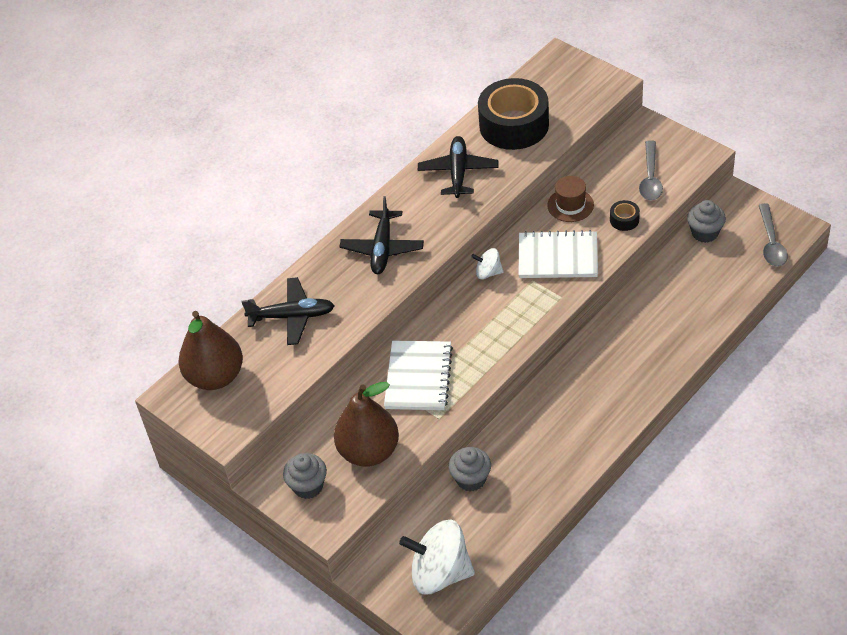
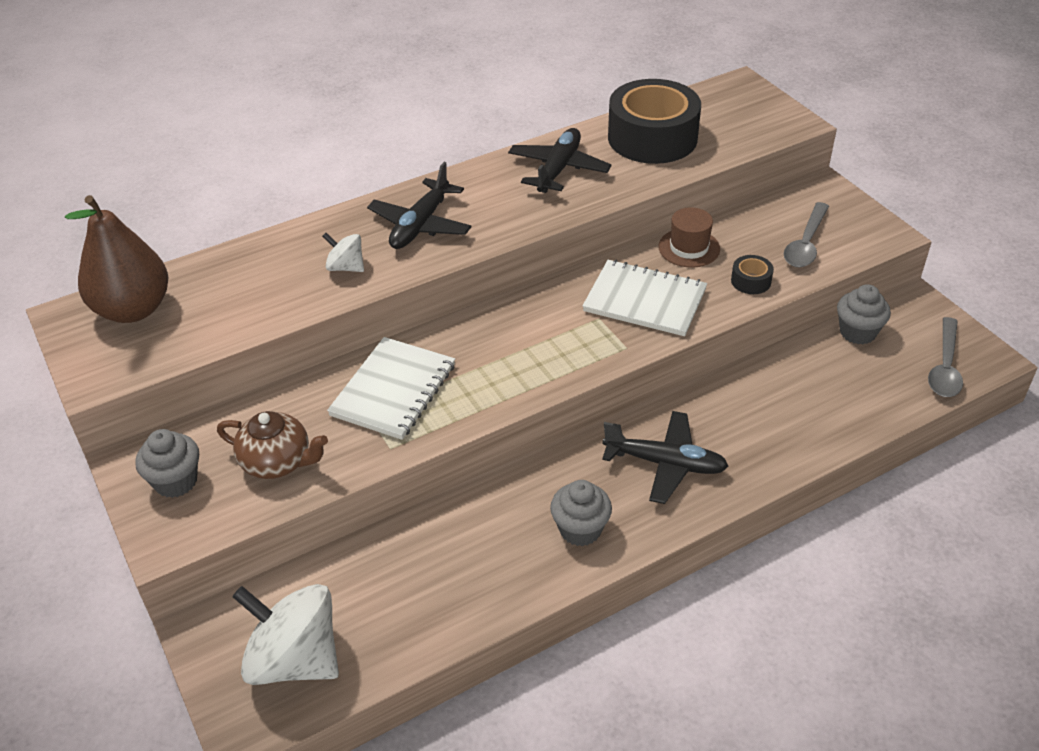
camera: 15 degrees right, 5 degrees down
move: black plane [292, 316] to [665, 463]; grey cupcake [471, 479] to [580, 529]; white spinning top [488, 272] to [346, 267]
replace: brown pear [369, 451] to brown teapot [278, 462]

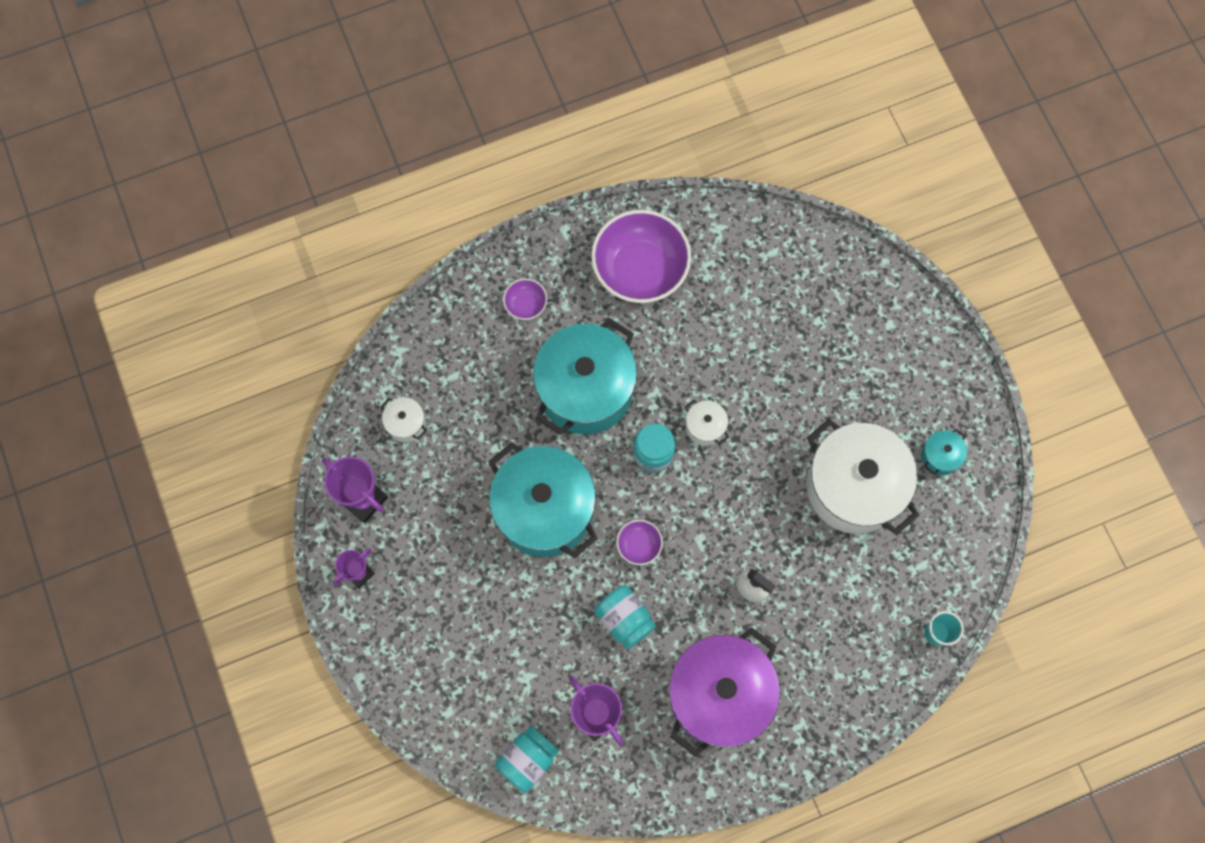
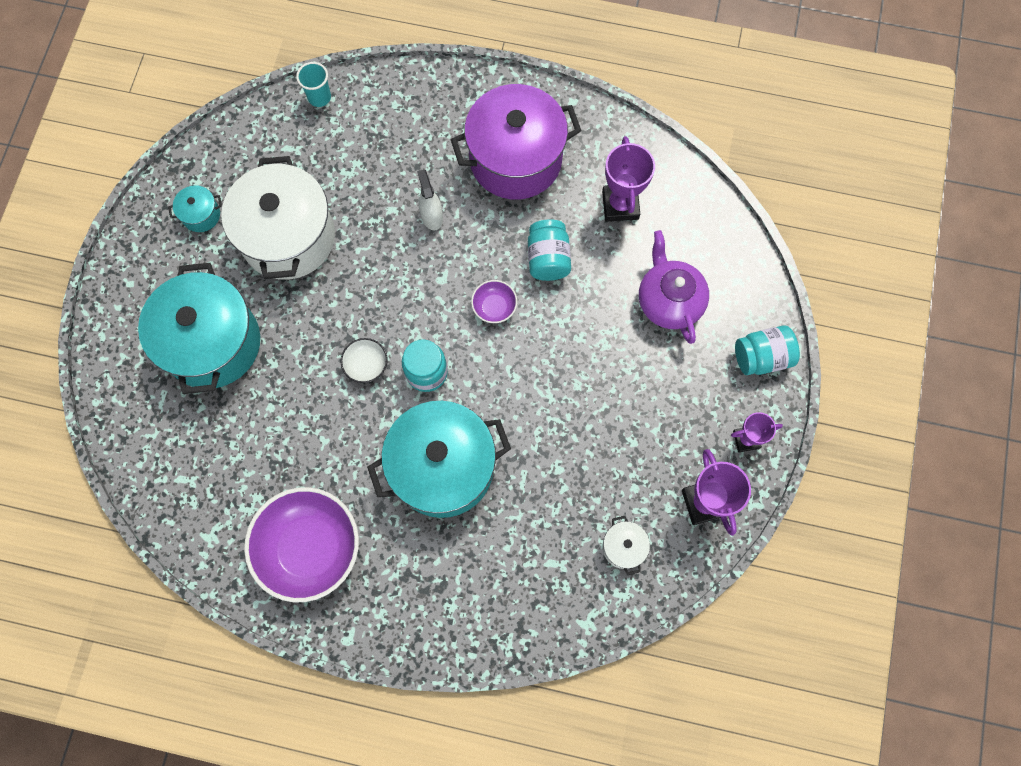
camera: 145 degrees left, 0 degrees up
delete: purple bowl [525, 304]
insert: purple teapot [669, 301]
move: turquoise pot [544, 510] to [212, 343]; turquoise jar [527, 759] to [761, 357]
replace: white pot [705, 427] to white bowl [366, 365]

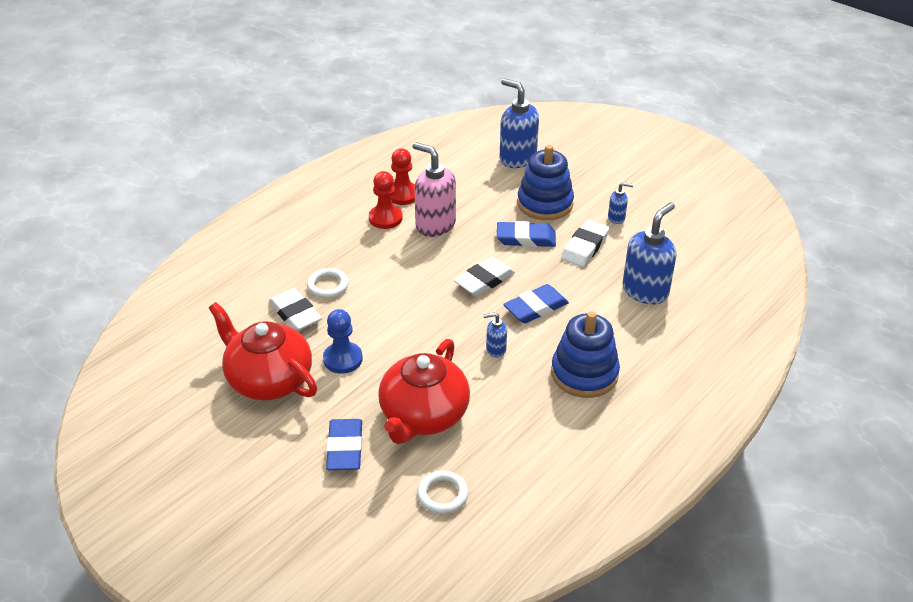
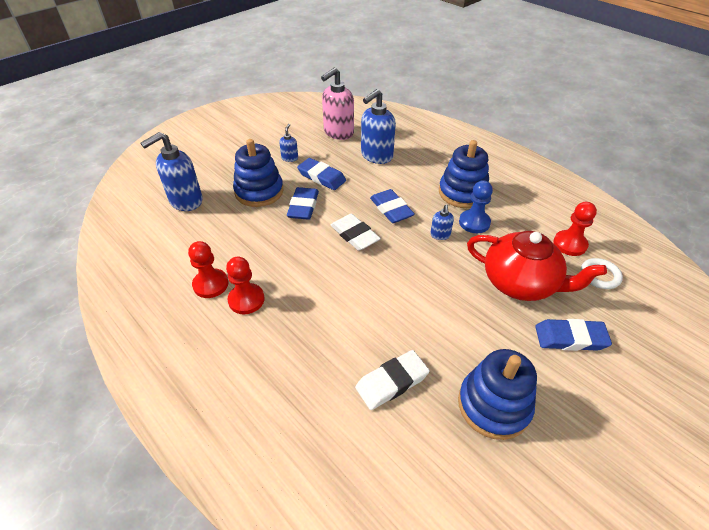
camera: 85 degrees left, 5 degrees up
delete: white ring [328, 285]
insert: red pawn [570, 244]
move: blue pawn [343, 359] to [474, 222]; pink soap dispenser [435, 225] to [338, 133]
replace: red teapot [268, 379] to blue stacking toy [493, 405]
recolor: white eraser [584, 247] to blue eraser [321, 177]
rotate: blue soap dispenser [645, 291] = [376, 156] 90 degrees counterclockwise

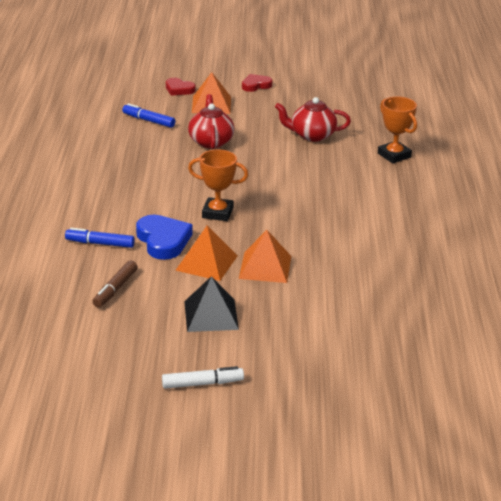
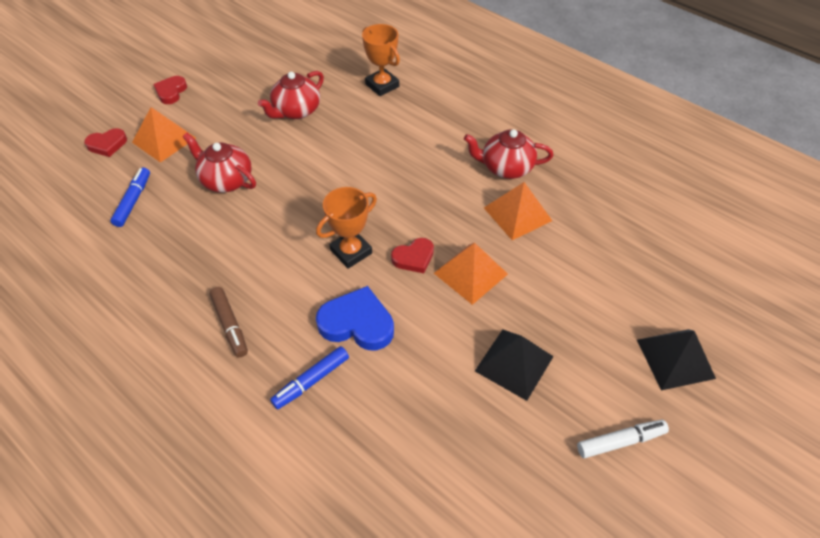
camera: 50 degrees left, 20 degrees up
insert: red heart [414, 258]; red teapot [505, 167]; black pyramid [675, 358]
move: brown marker [115, 289] to [230, 325]; orange pyramid [206, 263] to [517, 214]
rotate: blue marker [148, 121] = [133, 201] 120 degrees clockwise; white marker [202, 383] = [620, 441] 45 degrees clockwise; orange trophy [394, 155] = [382, 85] 45 degrees clockwise

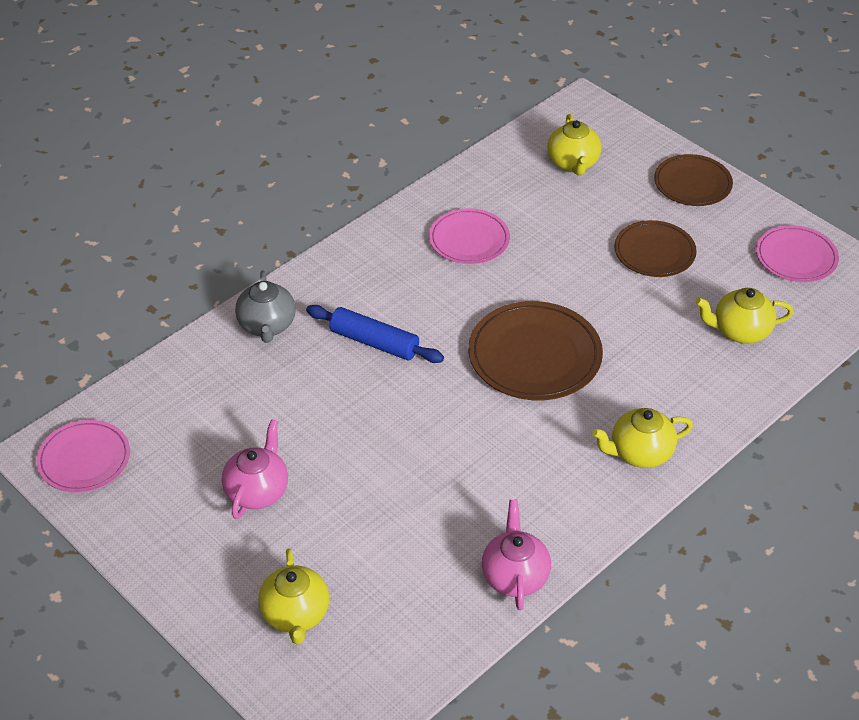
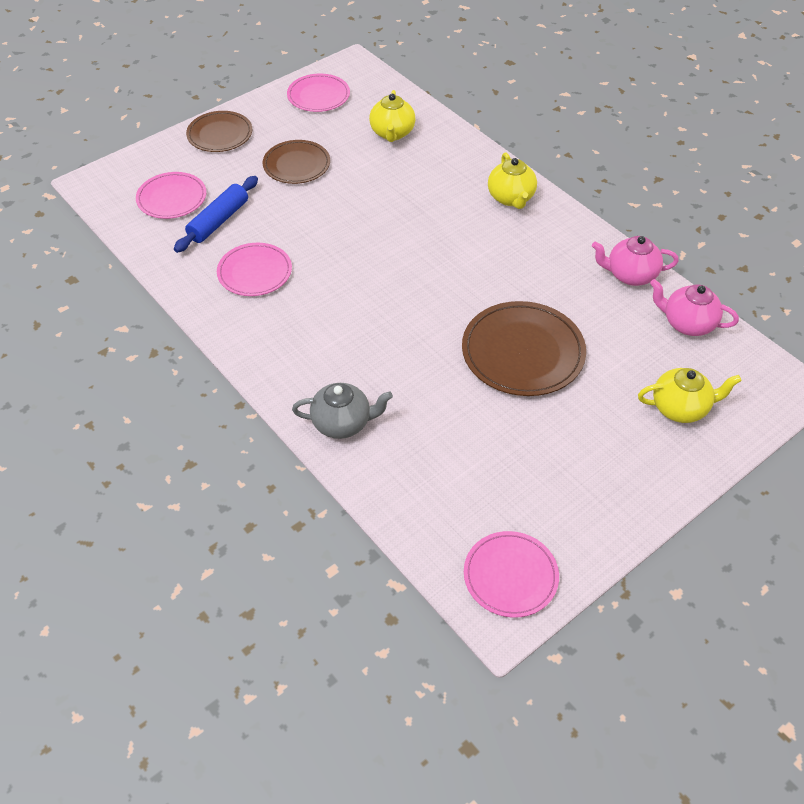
camera: 85 degrees left, 5 degrees up
move: pink teapot [257, 491] to [687, 323]; blue rolling pin [374, 342] to [219, 221]; brown plate [534, 355] to [523, 352]
replace: yellow teapot [573, 163] to pink plate [172, 198]

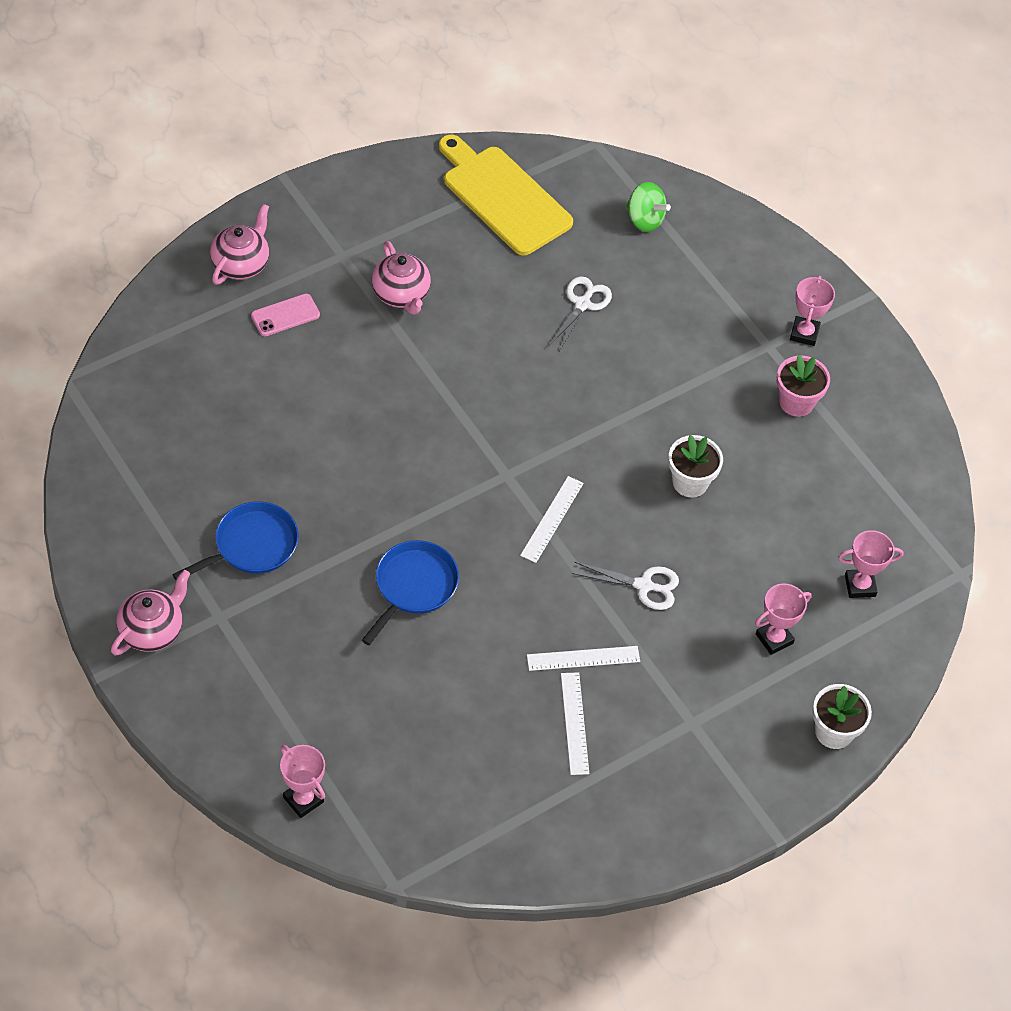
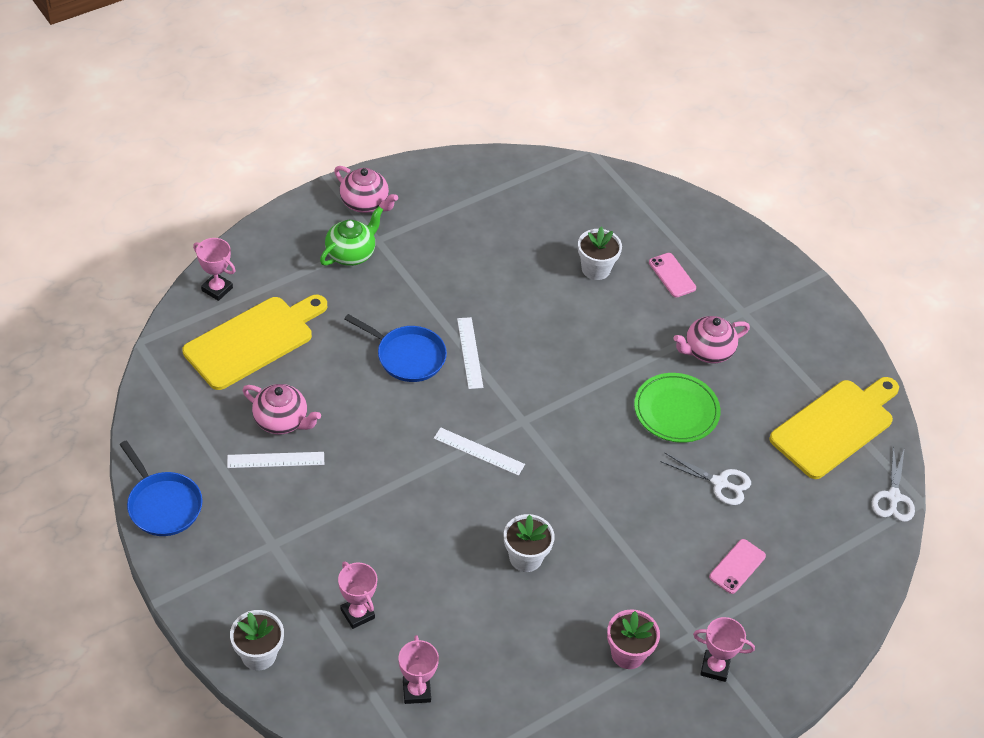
camera: 90 degrees right, 5 degrees down
delete: green spinning top [644, 220]
insert: yellow cutting board [253, 340]; green teapot [351, 253]; white flower pot [596, 269]; green plate [676, 411]; pink phone [737, 566]
move: blue pan [252, 545] to [163, 505]; pink teapot [241, 264] to [282, 421]; white ruler [583, 658] to [469, 353]; white scissors [644, 585] to [893, 497]
rotate: pink trophy [303, 799] = [217, 289] 75 degrees clockwise

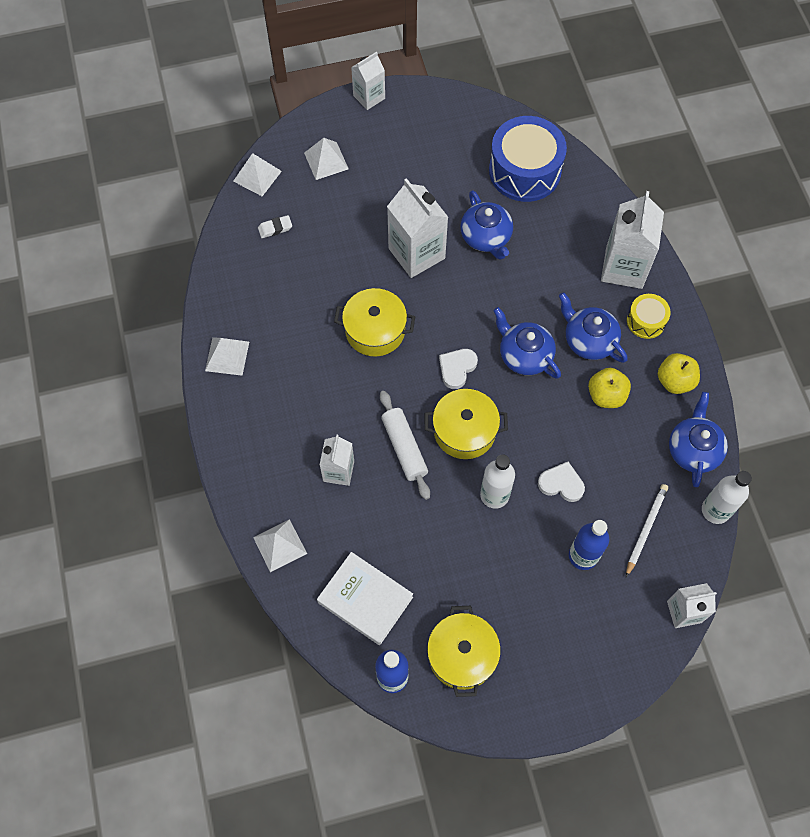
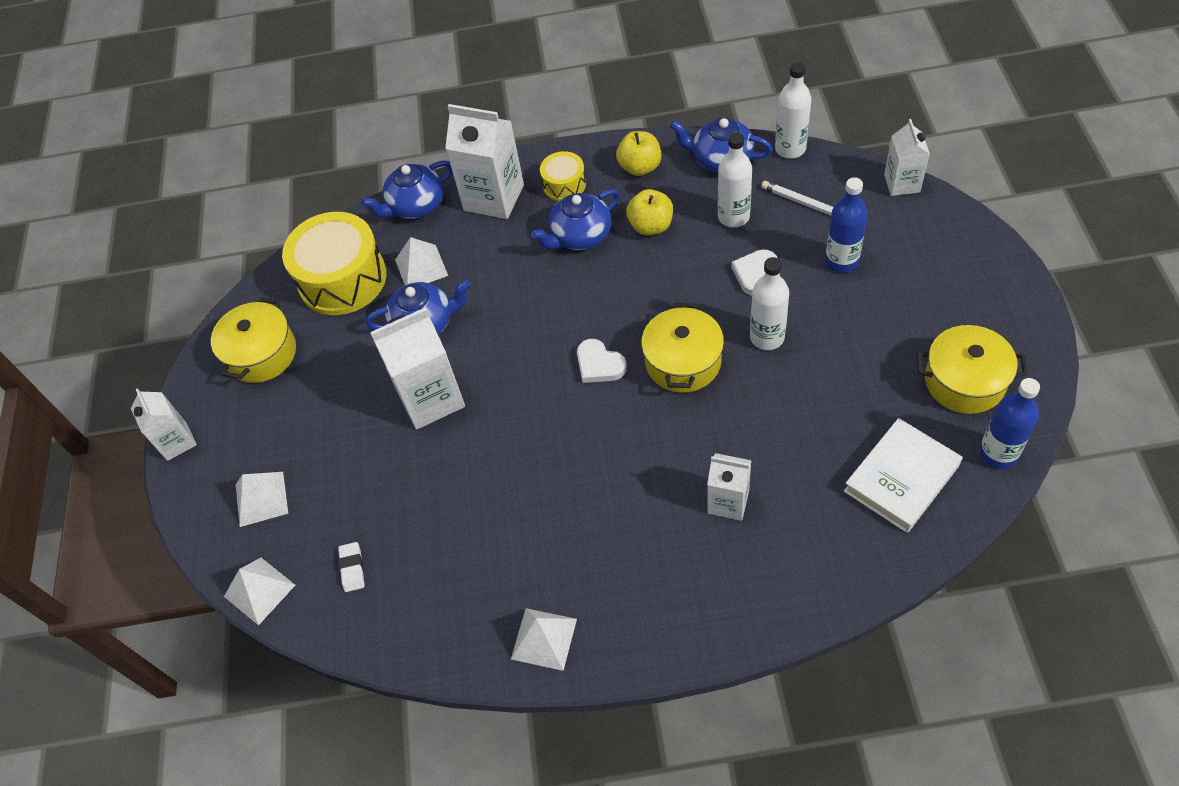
camera: 75 degrees left, 10 degrees down
delete: white rolling pin [404, 448]
insert: white bottle [733, 217]
move: white pyramid [280, 545] to [421, 267]; yellow pot [375, 330] to [261, 354]; blue teapot [524, 355] to [415, 205]
recolor: blue drum [525, 171] to yellow drum [342, 279]

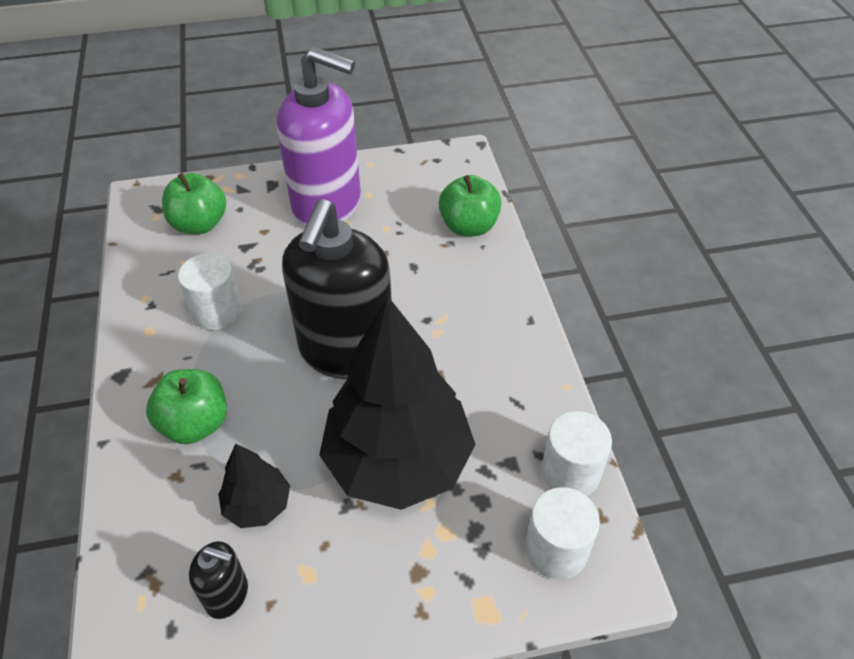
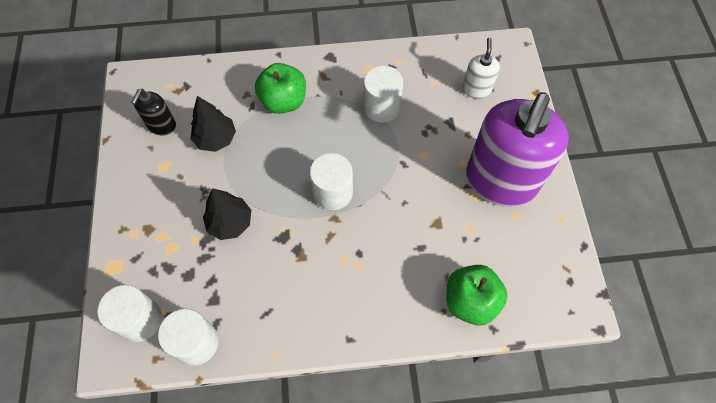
camera: 95 degrees right, 15 degrees up
replace: green apple [199, 224] to white soap dispenser [476, 89]; black soap dispenser [346, 351] to white cylinder [333, 192]
resize: black tree [398, 461] = [230, 223] x0.46

